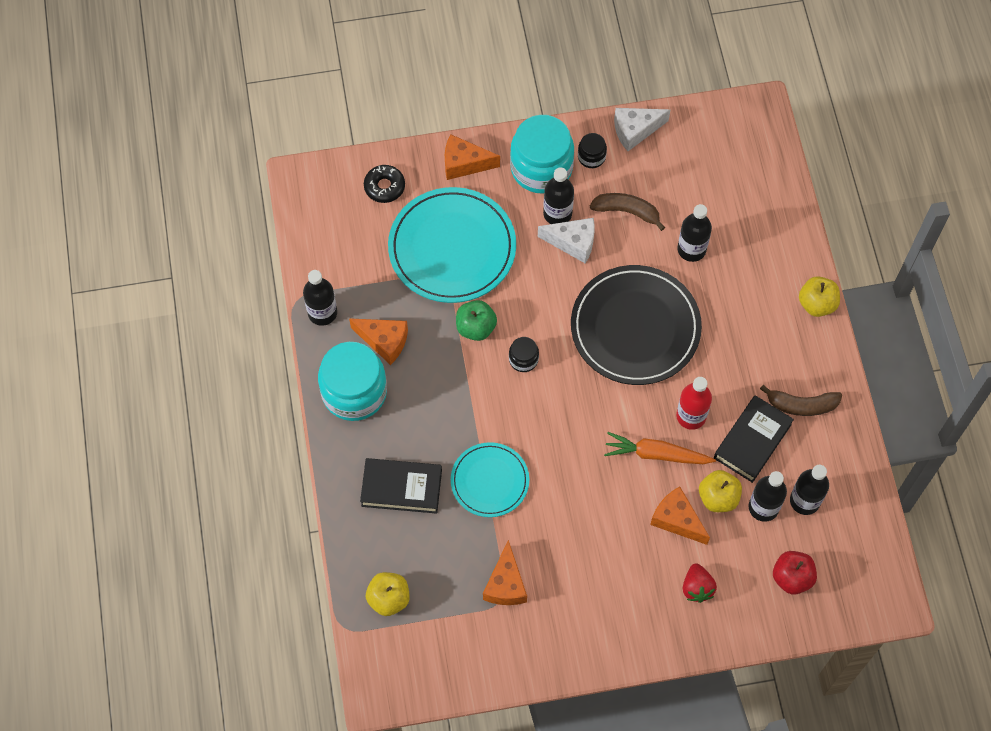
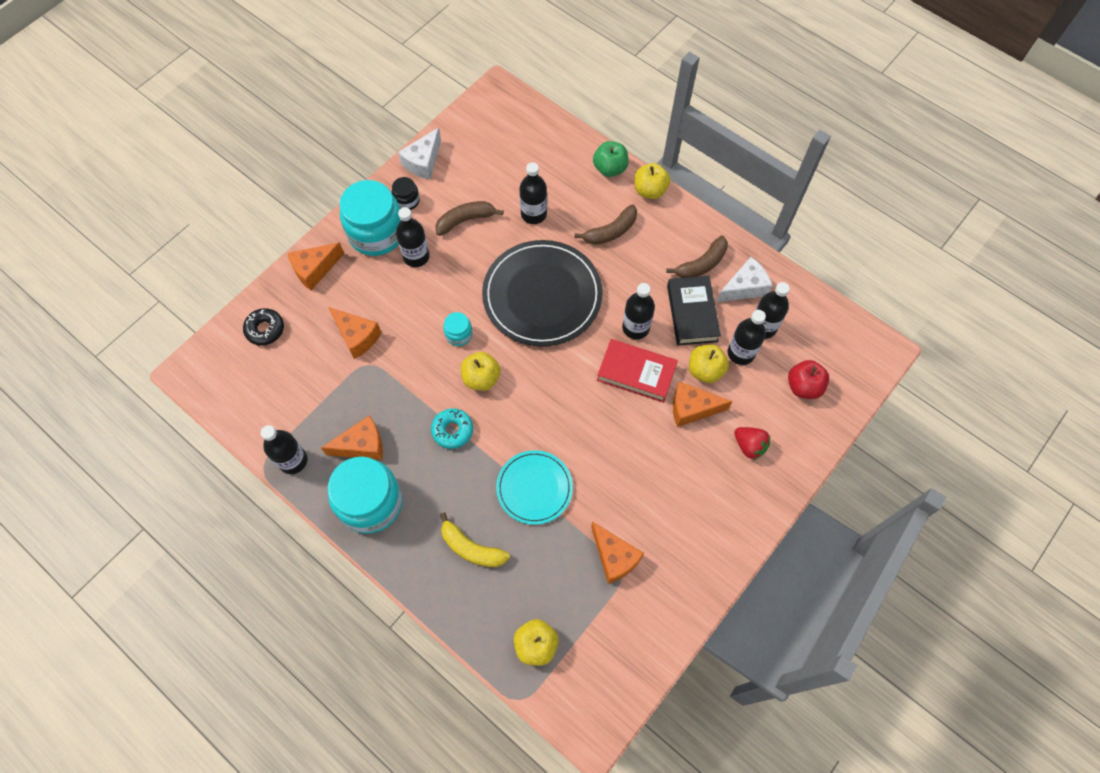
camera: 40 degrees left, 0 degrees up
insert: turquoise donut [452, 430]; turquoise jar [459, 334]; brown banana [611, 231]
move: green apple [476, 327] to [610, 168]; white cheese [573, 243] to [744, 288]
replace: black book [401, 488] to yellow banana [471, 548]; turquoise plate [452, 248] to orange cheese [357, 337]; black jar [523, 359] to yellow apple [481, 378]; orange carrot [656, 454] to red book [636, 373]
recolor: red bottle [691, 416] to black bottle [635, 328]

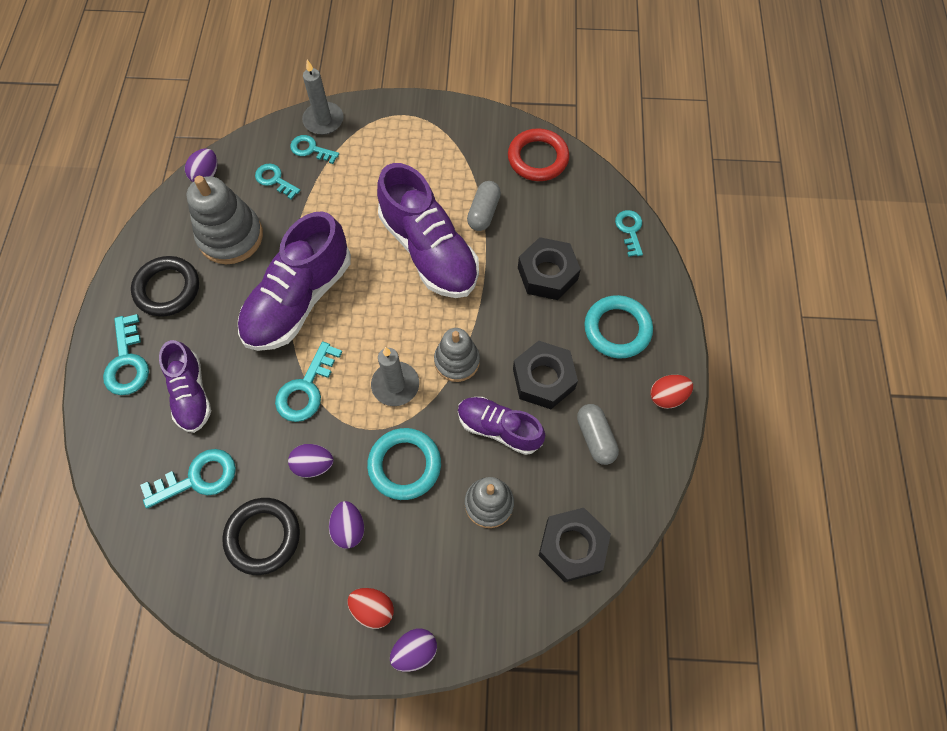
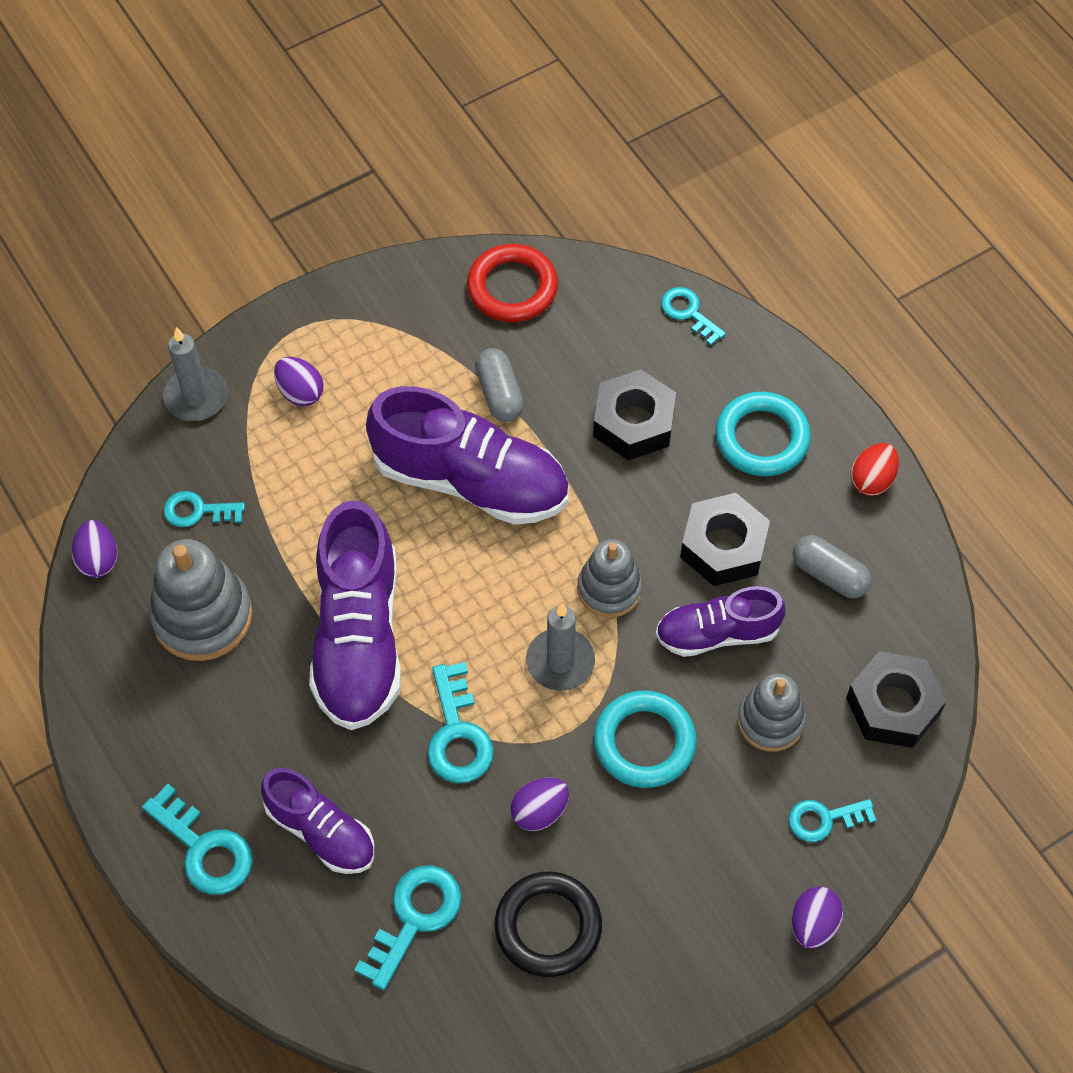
camera: 35 degrees left, 5 degrees down
delete: black ring [167, 289]; red egg [373, 609]
move: turquoise key [311, 149] to [824, 819]; purple egg [349, 528] to [300, 392]

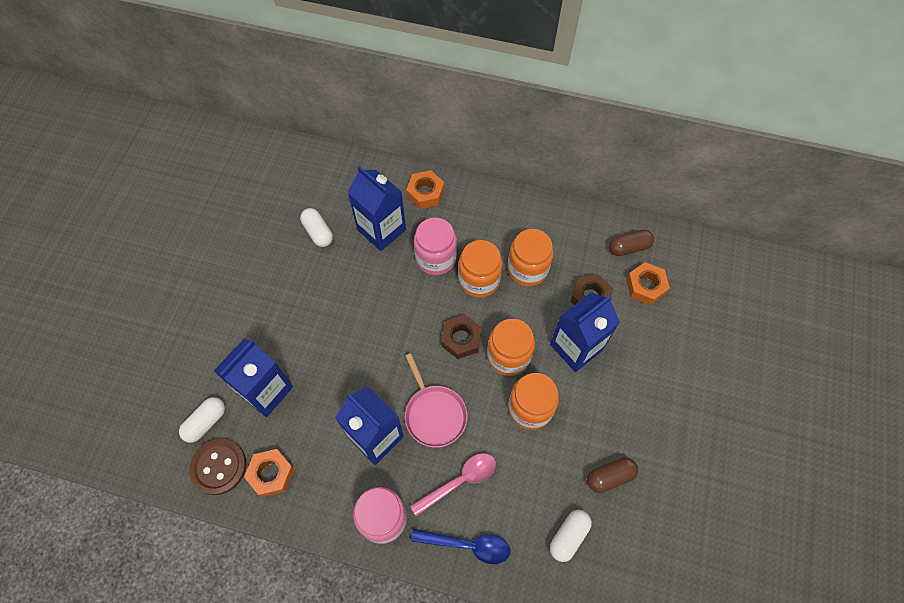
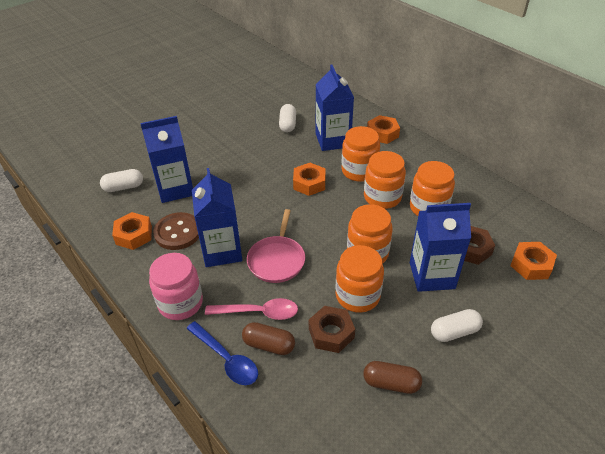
camera: 35 degrees right, 20 degrees down
insert: orange nut [309, 183]
move: brown button [219, 467] to [178, 232]; brown nut [461, 339] to [331, 333]; white capsule [568, 536] to [454, 332]; brown capsule [629, 247] to [269, 345]
recolor: pink jar [436, 258] to orange jar [359, 171]

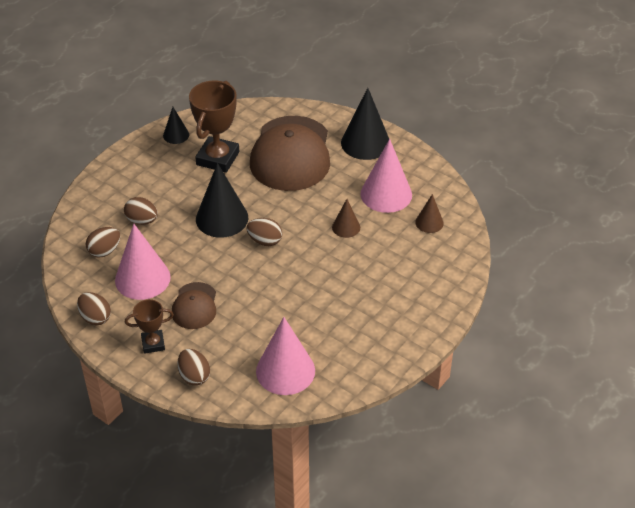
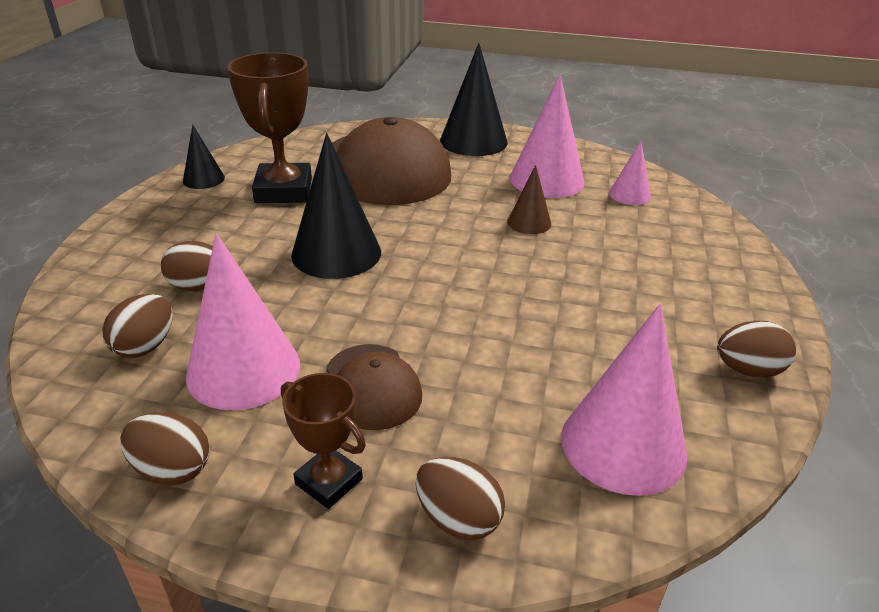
camera: 25 degrees left, 10 degrees down
move: brown egg [265, 241] to [748, 370]
recolor: brown cone [429, 222] to pink cone [629, 195]
rotate: brown trophy [153, 343] = [329, 481] 75 degrees clockwise

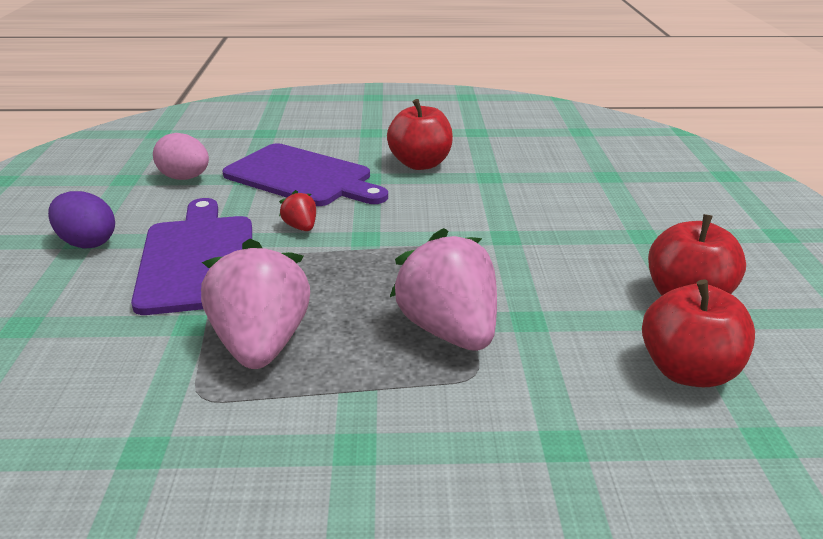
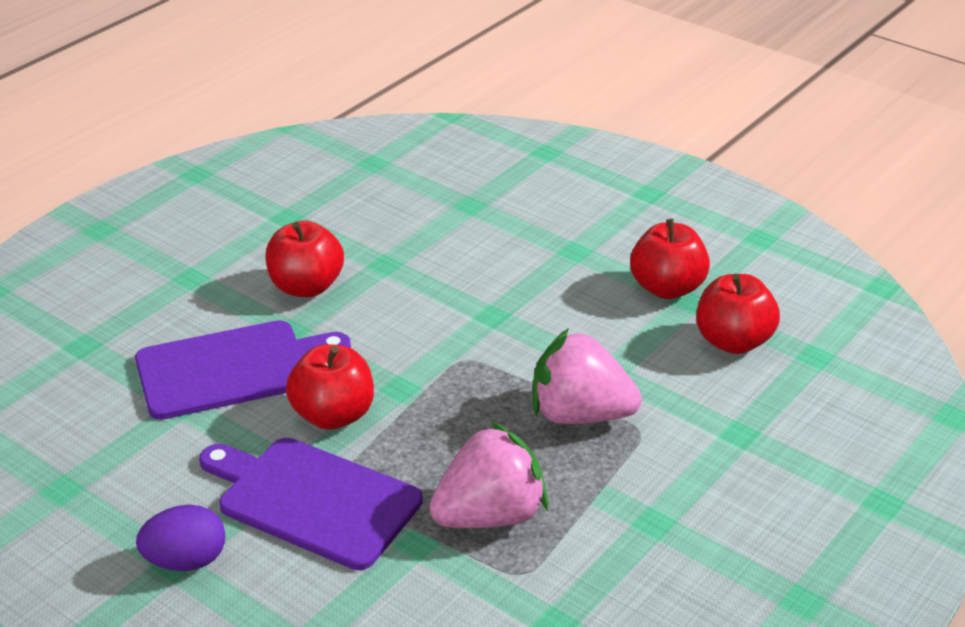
camera: 50 degrees left, 5 degrees up
delete: pink egg [185, 178]
replace: red strawberry [301, 227] to red apple [333, 415]
rotate: pink strawberry [261, 344] = [490, 515] 120 degrees clockwise

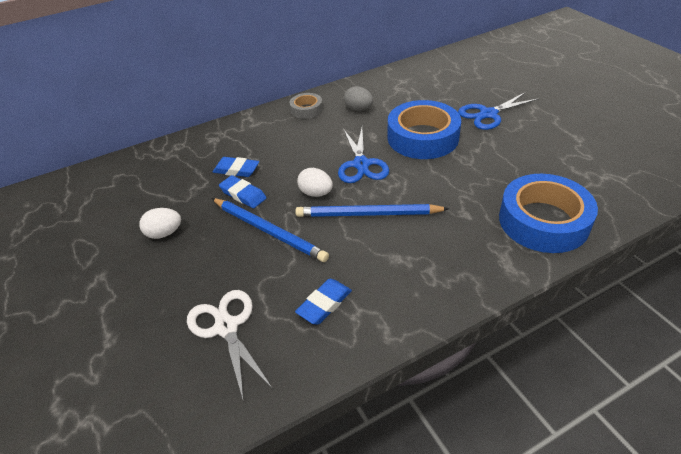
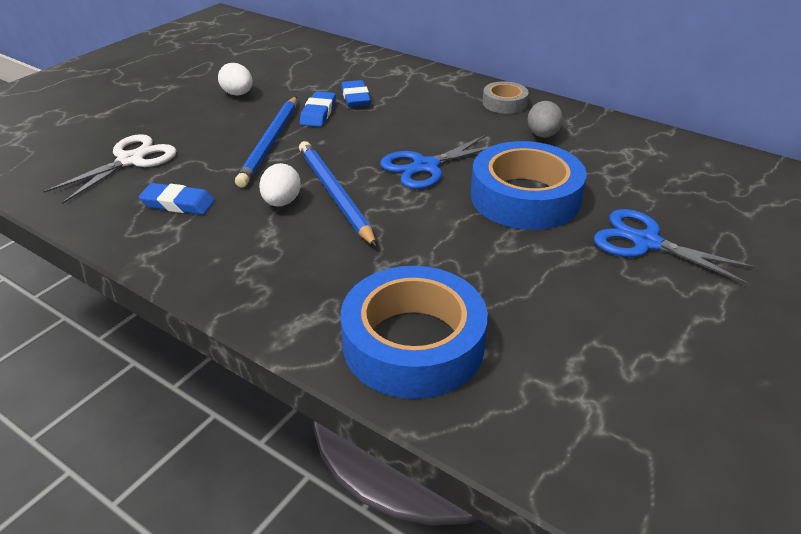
camera: 60 degrees right, 5 degrees down
move: white egg [316, 193] to [281, 202]

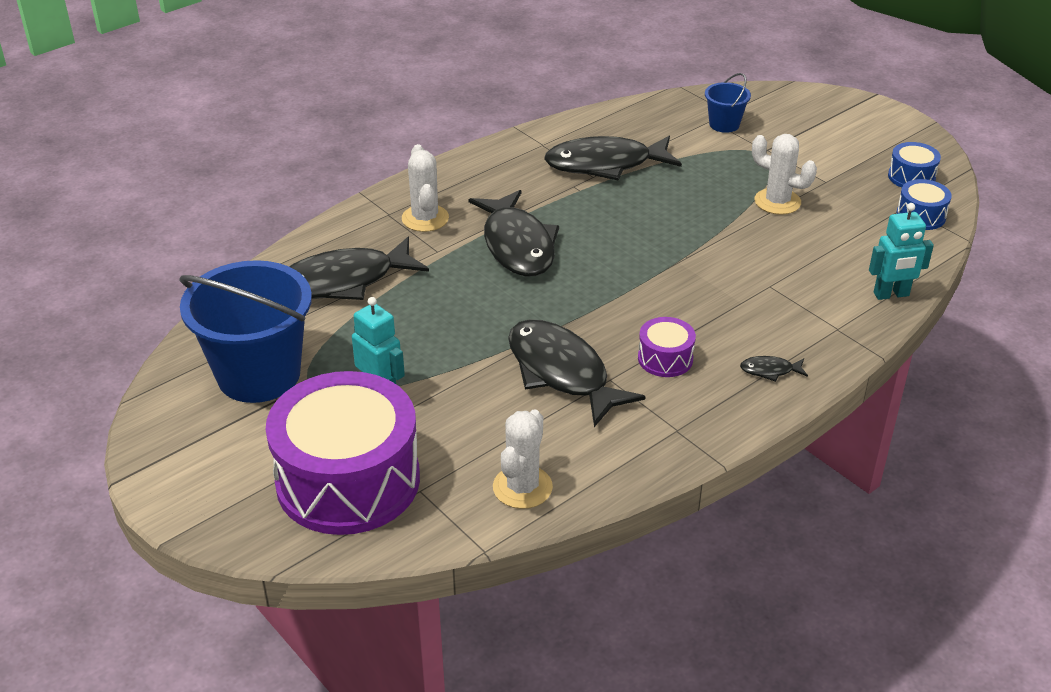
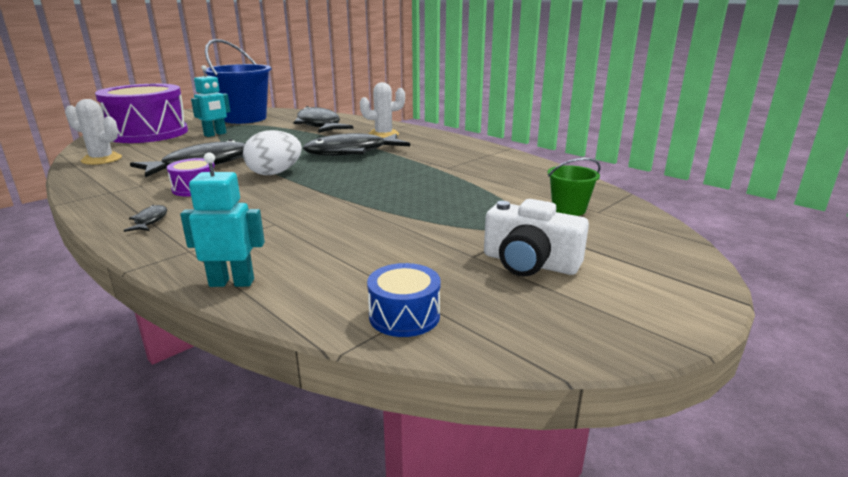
camera: 85 degrees right, 15 degrees down
delete: black fish [605, 164]; white cactus [777, 202]; blue drum [911, 177]
insert: white egg [274, 173]; white camera [529, 263]
recolor: blue bucket [724, 124] to green bucket [568, 209]
rotate: turquoise robot [891, 294] = [232, 282] 105 degrees clockwise

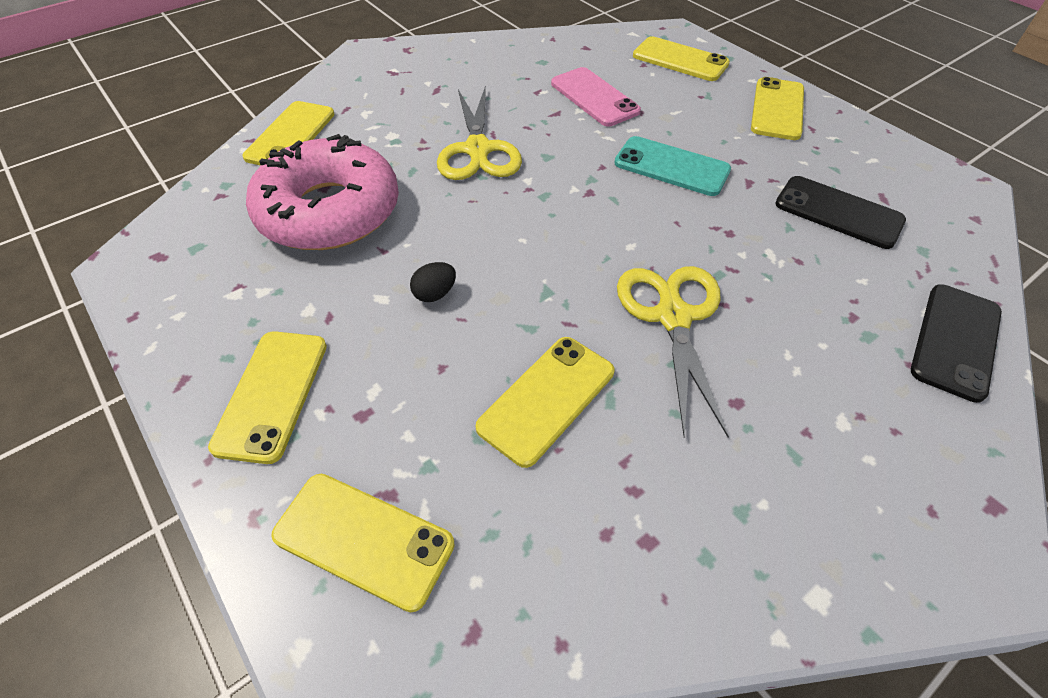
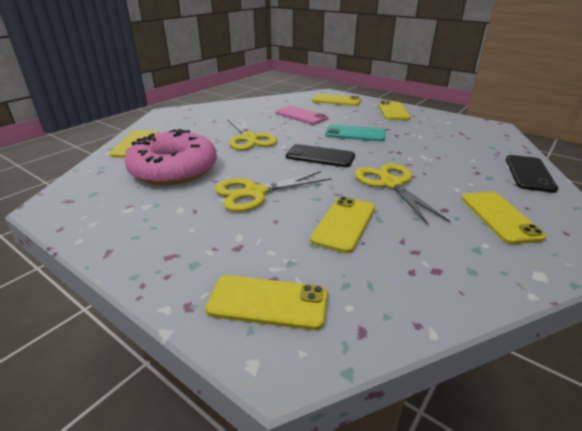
camera: 15 degrees left, 20 degrees down
move: yellow phone [272, 394] to [499, 217]; black phone [838, 212] to [320, 156]
replace: black egg [435, 294] to yellow scissors [255, 193]

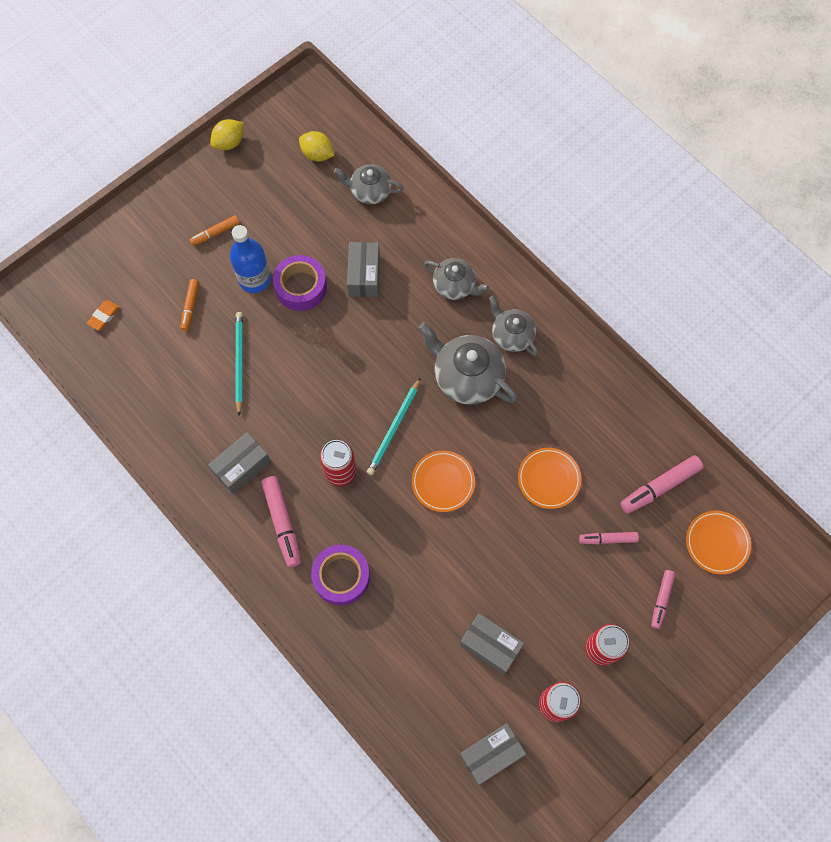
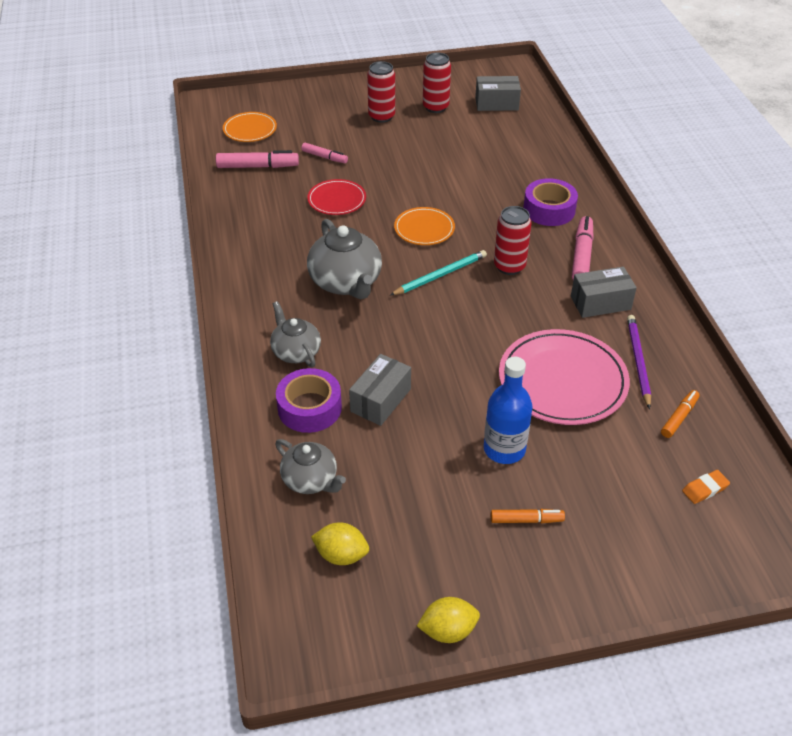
camera: 150 degrees left, 25 degrees down
delete: grey box [490, 645]; grey teapot [511, 335]; pink marker [661, 600]
insert: purple pencil [638, 362]
move: orange marker [190, 307] to [679, 417]; purple tape [301, 287] to [309, 408]
replace: turquoise pencil [239, 362] to pink plate [562, 381]
recolor: orange plate [549, 479] to red plate [337, 200]
rotate: yellow lemon [317, 154] = [341, 555] 45 degrees counterclockwise

